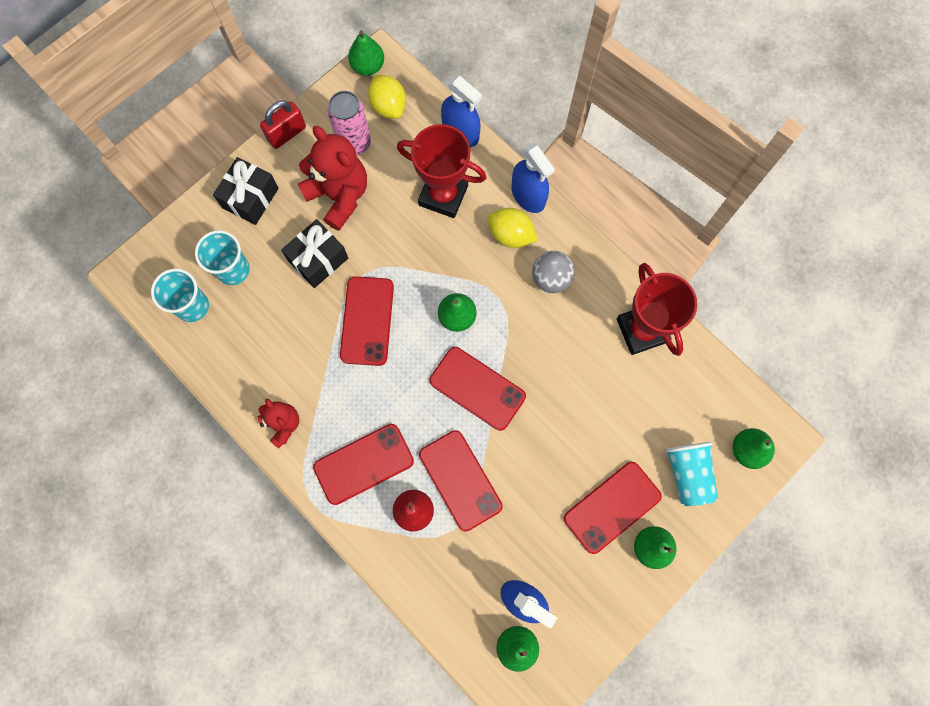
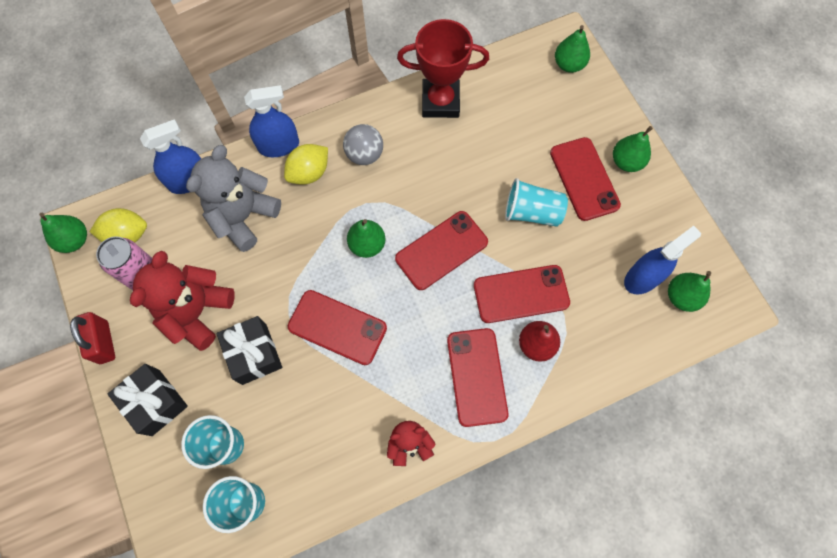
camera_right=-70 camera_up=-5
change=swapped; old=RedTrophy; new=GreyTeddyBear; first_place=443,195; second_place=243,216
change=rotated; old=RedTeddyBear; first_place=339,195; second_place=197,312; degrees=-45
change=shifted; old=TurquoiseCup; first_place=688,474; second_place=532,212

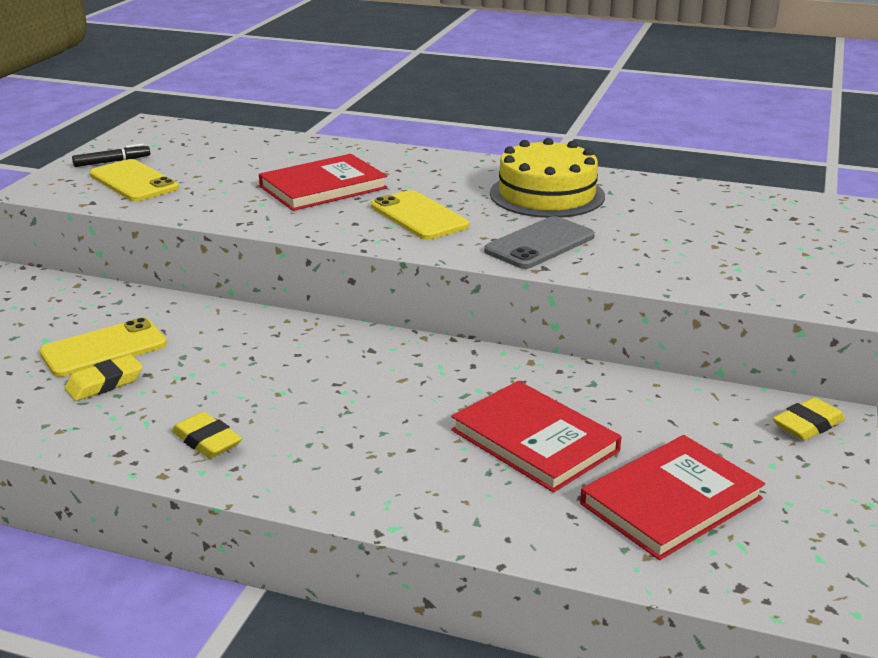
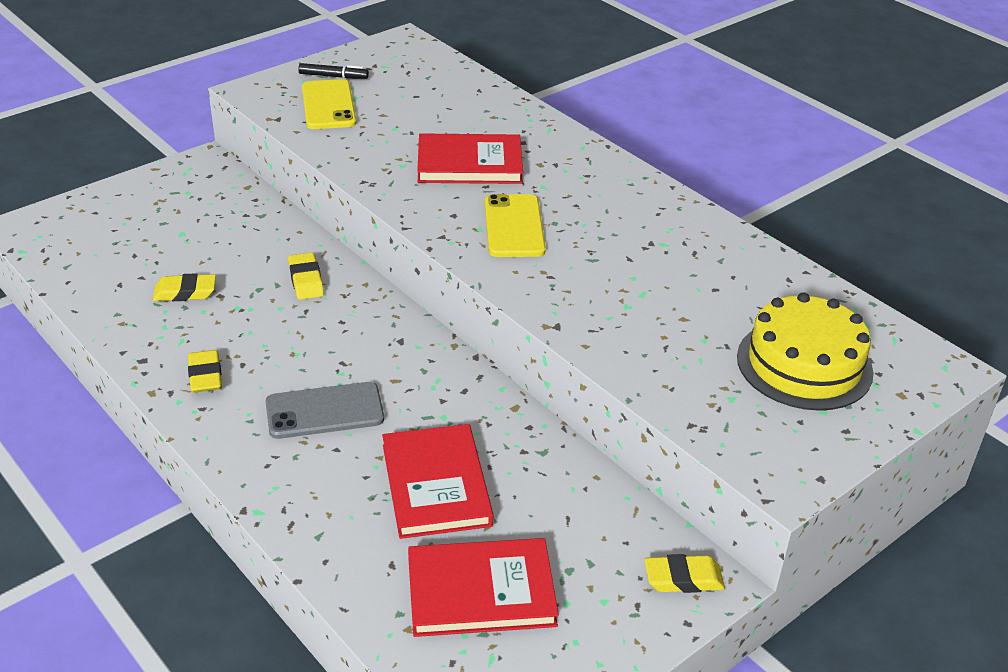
camera_right=30 camera_up=10
change=shifted; old=YellowCake; first_place=547,194; second_place=804,364
change=shifted; old=GreyPhone; first_place=540,244; second_place=324,411
change=gone; old=YellowPhone; first_place=104,349
change=new; new=YellowEraser; second_place=306,280

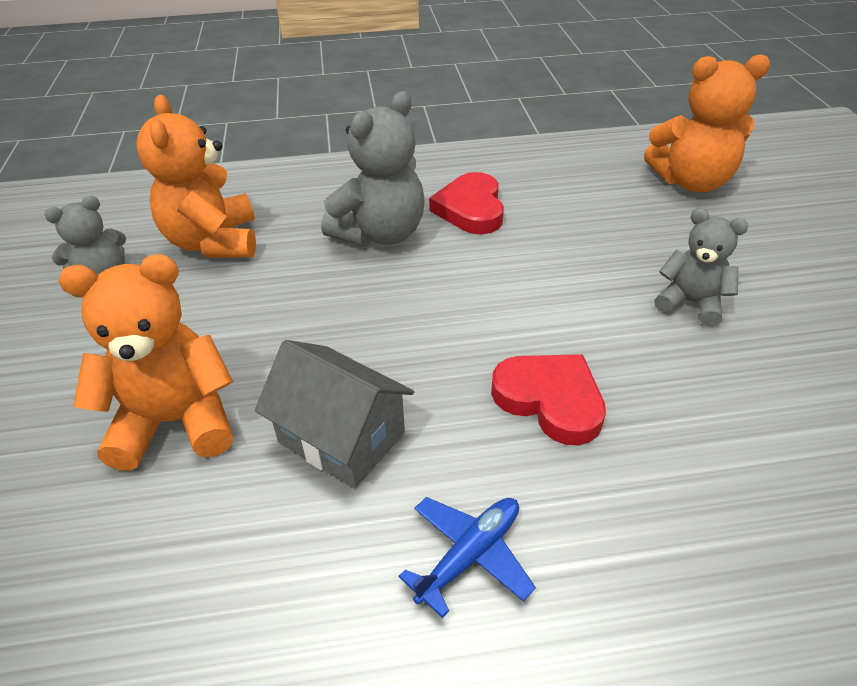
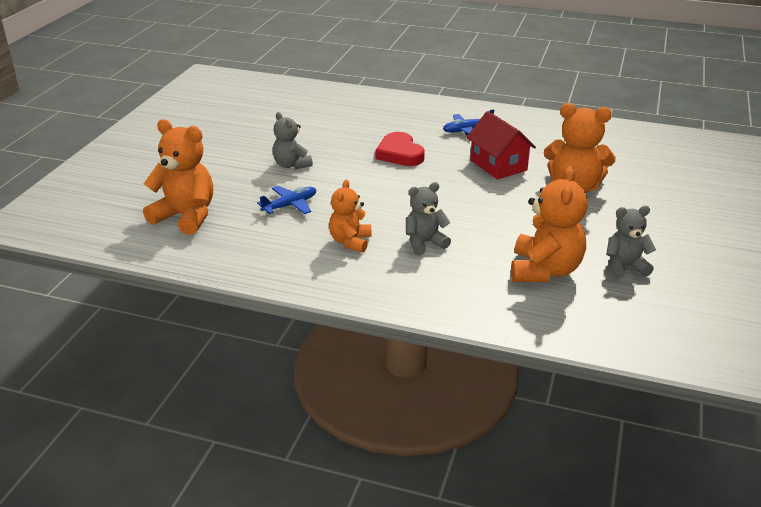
camera_right=-155 camera_up=-10
change=scaled; old=GreyTeddyBear; first_place=380,234; second_place=424,243; factor=0.62
change=swapped; old=RedHeart; new=OrangeTeddyBear; first_place=471,209; second_place=350,242
change=repainted; old=GreyHouse; new=RedHouse; first_place=341,437; second_place=498,165
change=new; new=BluePlane; second_place=290,205

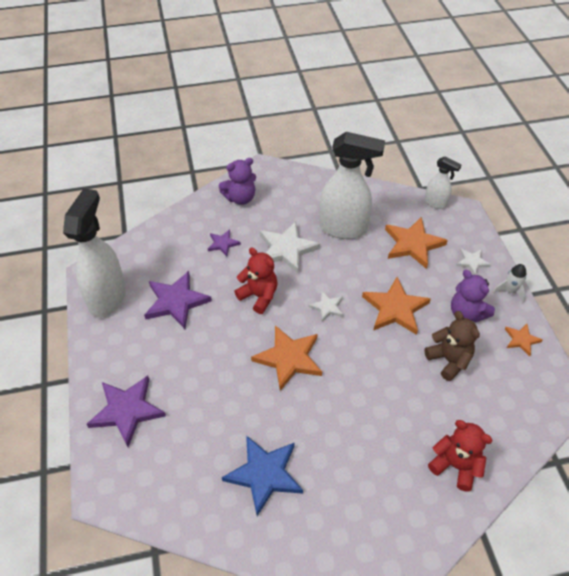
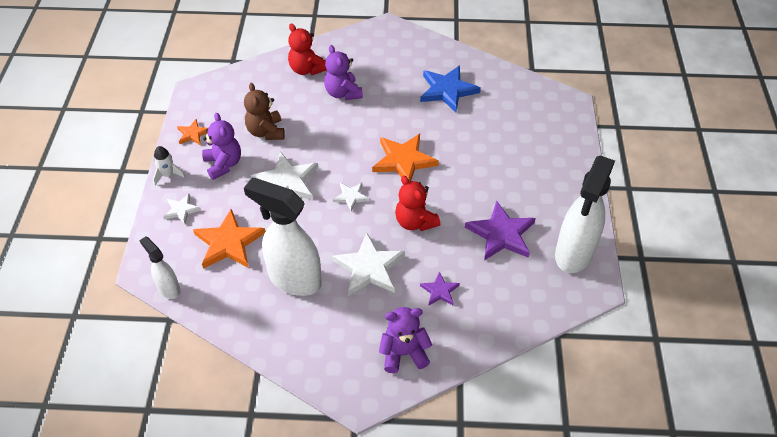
camera_right=-165 camera_up=0
change=repainted; old=OrangeStar; new=WhiteStar; first_place=395,308; second_place=287,182
change=gone; old=PurpleStar; first_place=127,410
change=new; new=PurpleTeddyBear; second_place=343,93

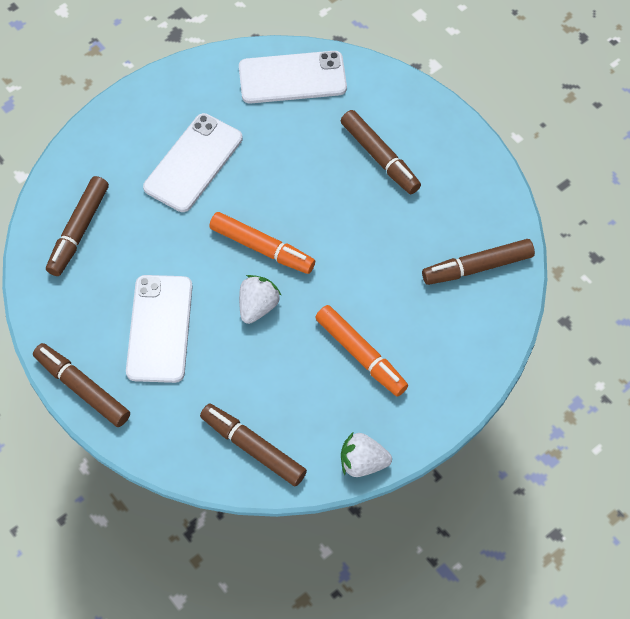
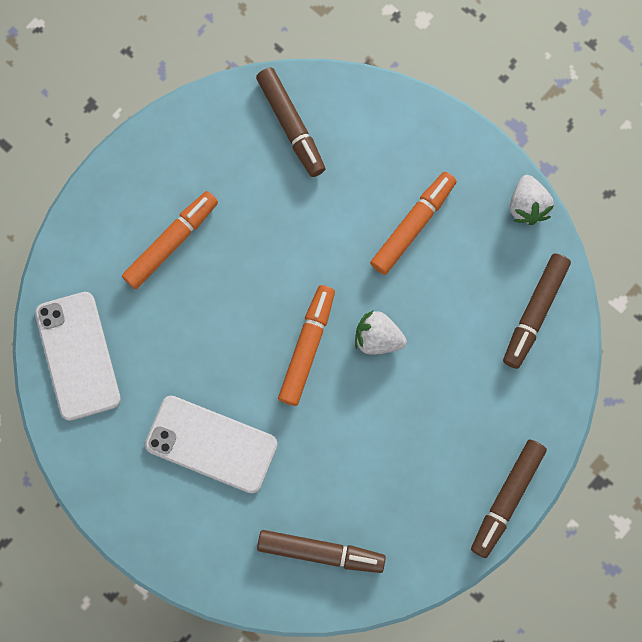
camera_right=-100 camera_up=15
change=repainted; old=BrownMarker; new=OrangeMarker; first_place=380,157; second_place=171,242
change=gone; old=WhitePhone; first_place=159,328

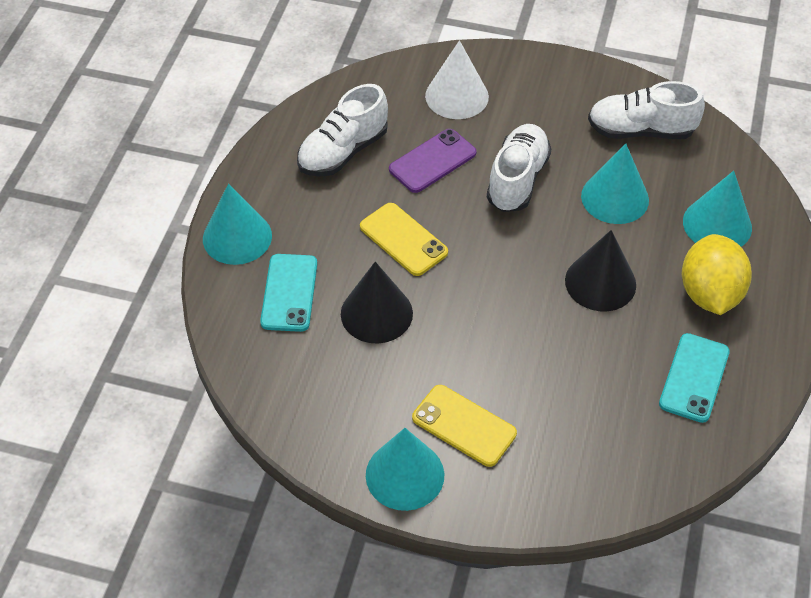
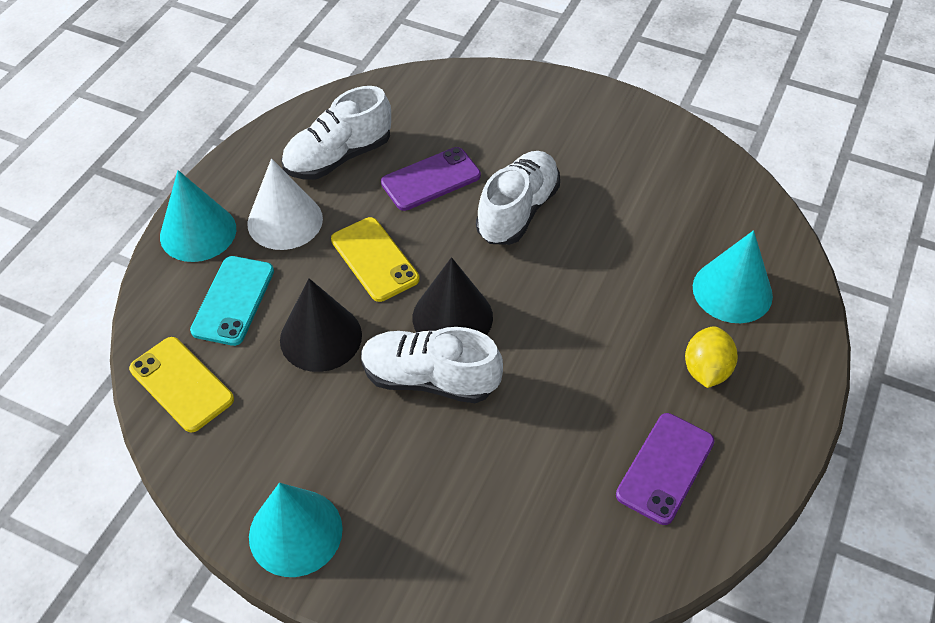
camera_right=10 camera_up=0
change=shifted; old=WhiteCone; first_place=457,96; second_place=285,221
change=shifted; old=WhiteShoe; first_place=640,130; second_place=429,379
change=gone; old=TurquoiseCone; first_place=615,198
change=shifted; old=BlackCone; first_place=600,282; second_place=452,317
change=scaled; old=YellowLemon; first_place=709,294; second_place=706,370; factor=0.64
change=repainted; old=TurquoisePhone; new=PurplePhone; first_place=694,378; second_place=665,468
change=shifted; old=YellowPhone; first_place=464,426; second_place=181,384

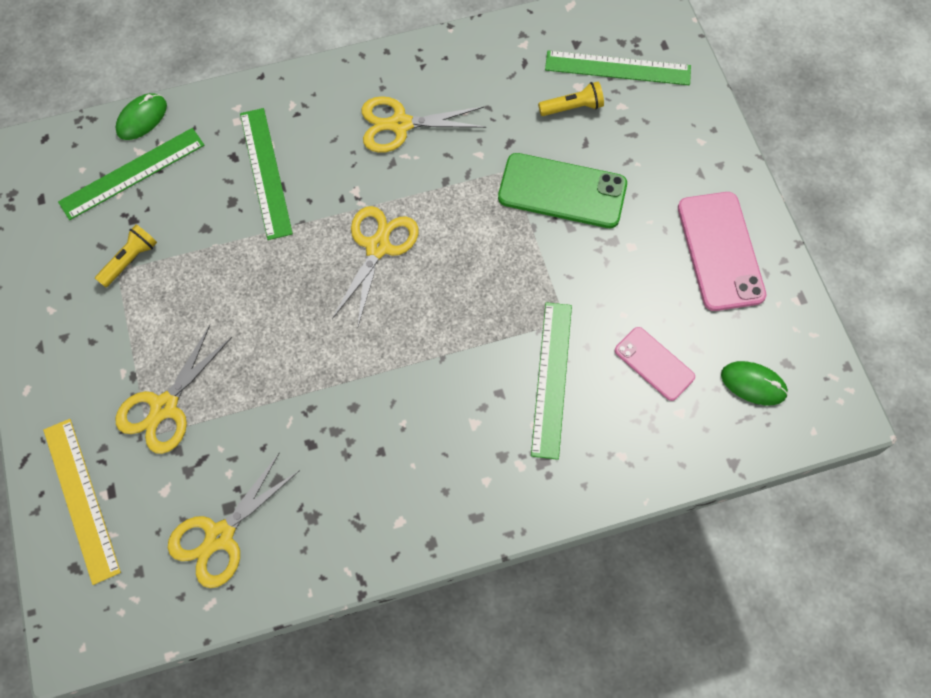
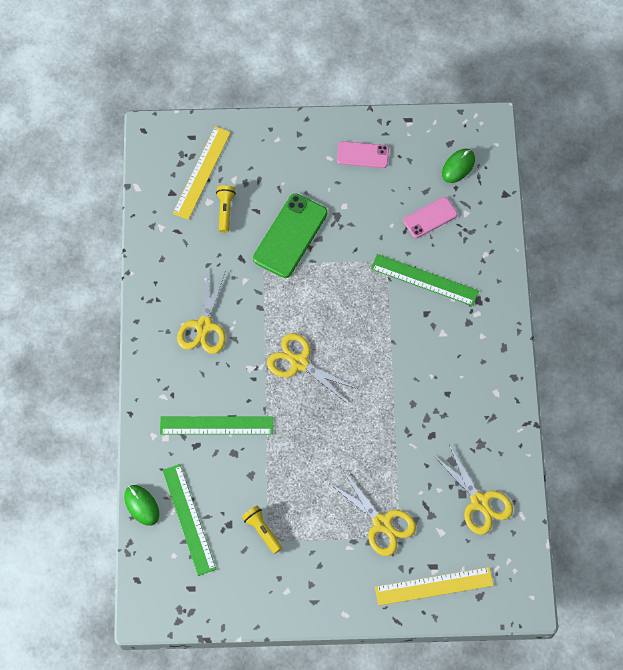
camera_right=-75 camera_up=0
change=repainted; old=GreenRuler; new=YellowRuler; first_place=617,68; second_place=201,172
change=scaled; old=PinkPhone; first_place=720,251; second_place=362,155; factor=0.6

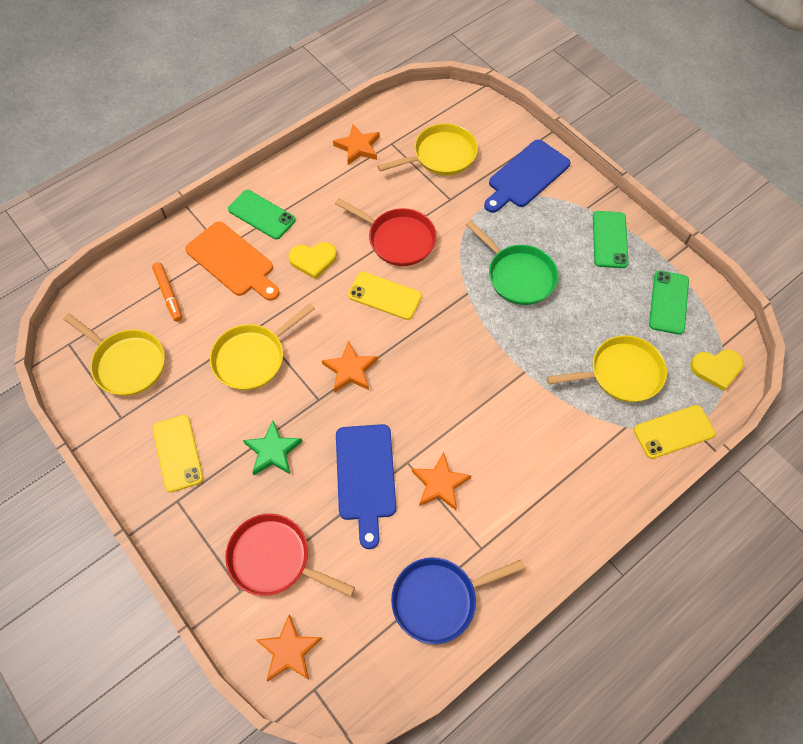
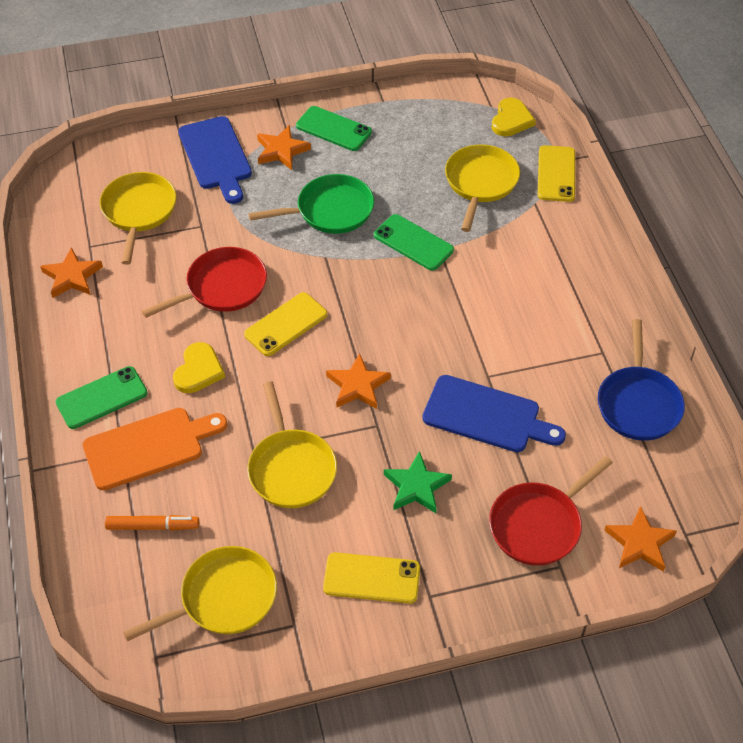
camera_right=-65 camera_up=-10
change=shifted; old=GreenPhone; first_place=668,302; second_place=413,242
change=shifted; old=OrangeStar; first_place=440,484; second_place=281,151

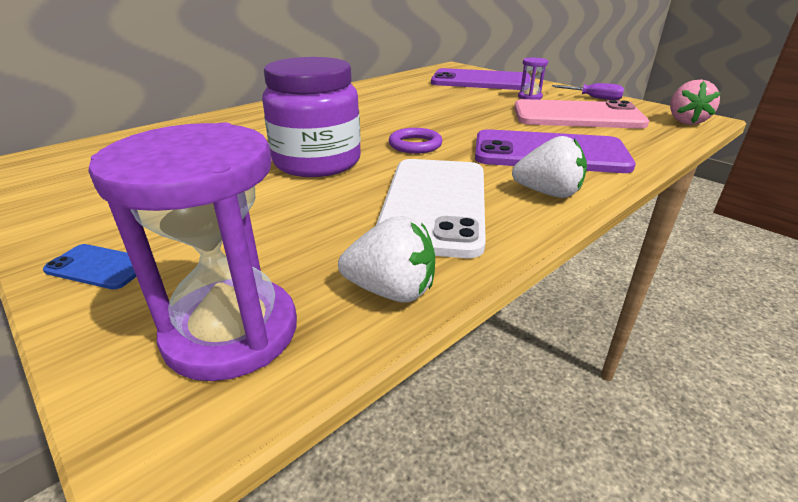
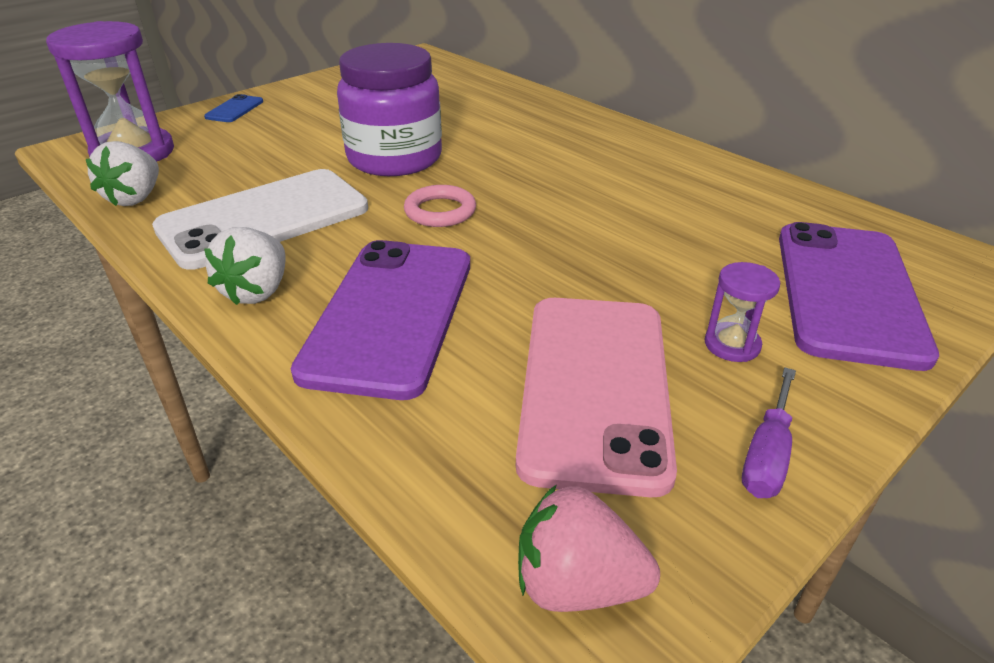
camera_right=90 camera_up=5
change=repainted; old=PurpleRing; new=PinkRing; first_place=415,145; second_place=440,211
change=rotated; old=WhitePhone; first_place=434,204; second_place=264,219; degrees=-45

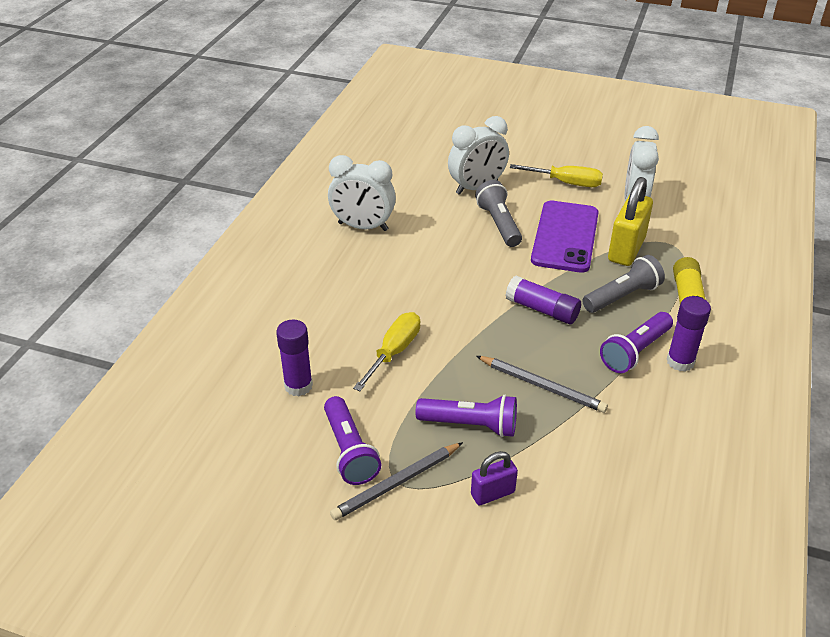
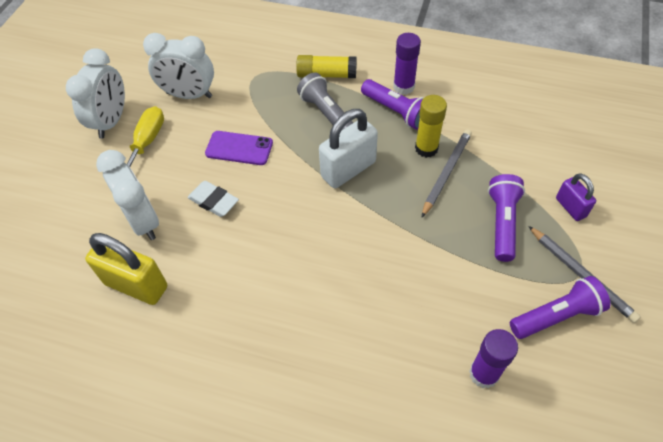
camera_right=-90 camera_up=15
change=shifted; old=WhiteClock; first_place=363,227; second_place=111,121
change=shifted; old=YellowPadlock; first_place=626,249; second_place=136,285
change=swapped; old=GreyFlashlight; new=WhiteEraser; first_place=498,224; second_place=213,201
change=scaled; old=PurplePhone; first_place=565,237; second_place=239,148; factor=0.61
change=swapped; old=PurpleGlueStick; new=WhitePadlock; first_place=542,309; second_place=348,169
change=gone; old=YellowScrewdriver; first_place=394,352
change=new; new=YellowGlueStick; second_place=426,148

